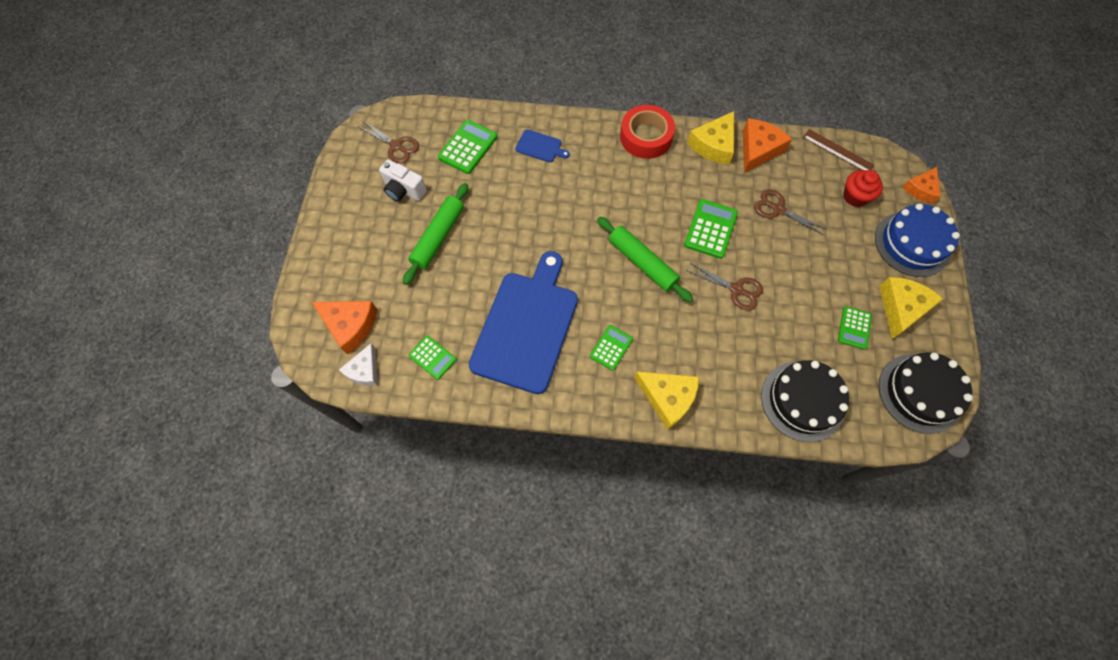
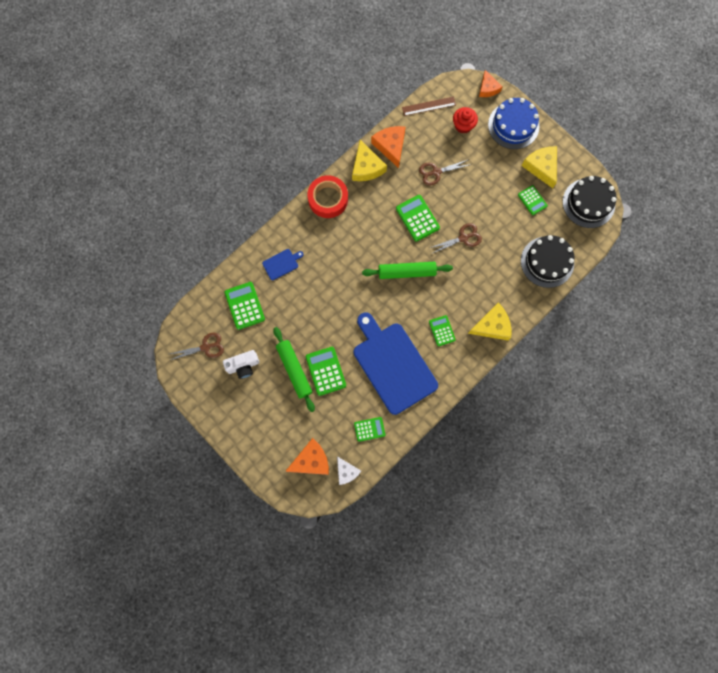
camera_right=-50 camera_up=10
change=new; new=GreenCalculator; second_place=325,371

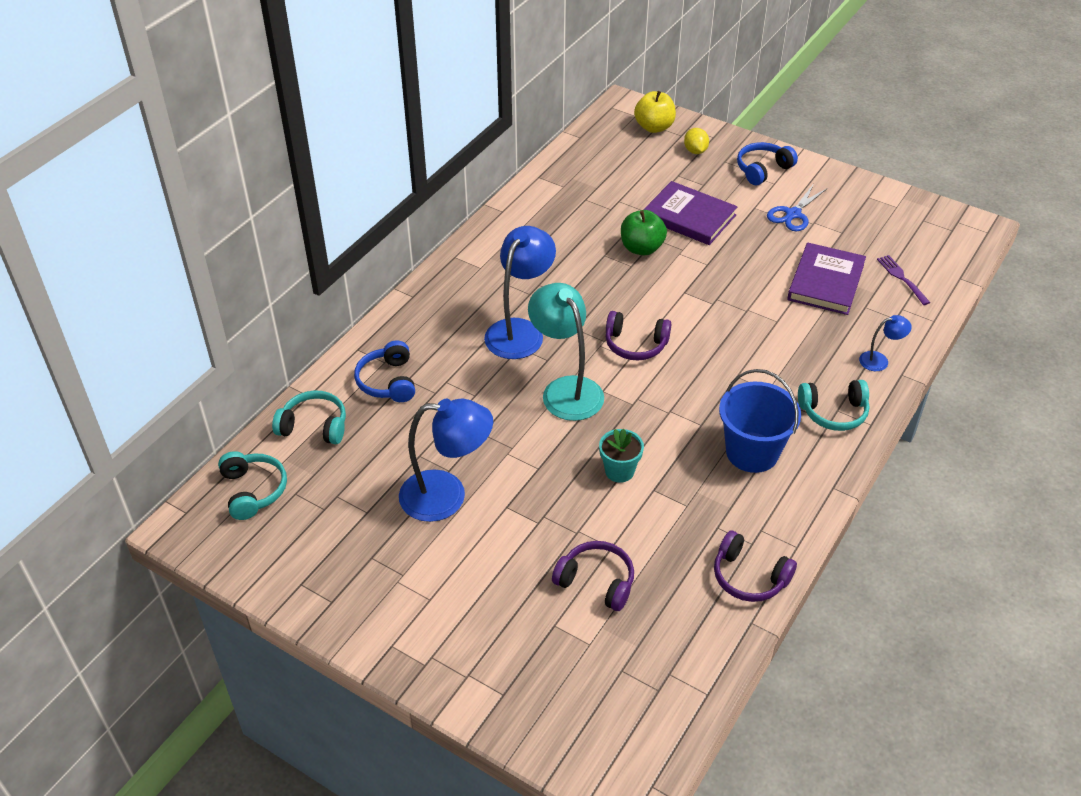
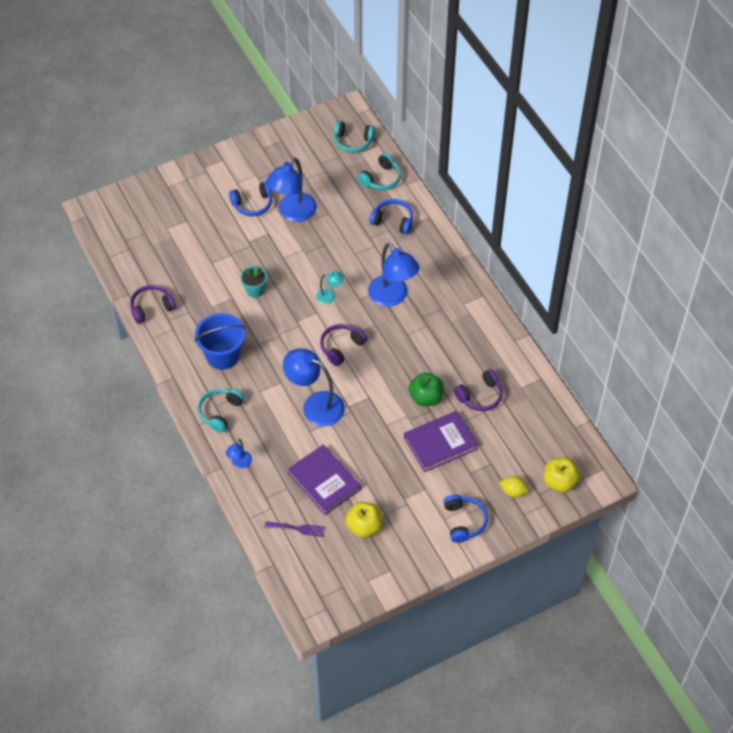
camera_right=120 camera_up=10
change=gone; old=BlueScissors; first_place=793,214
change=scaled; old=TurquoiseLamp; first_place=566,389; second_place=329,296; factor=0.48
change=shifted; old=PurpleHeadphones; first_place=596,582; second_place=480,396
change=new; new=BlueHeadphones; second_place=252,204
change=new; new=BlueLamp; second_place=315,405
change=new; new=YellowApple; second_place=364,527

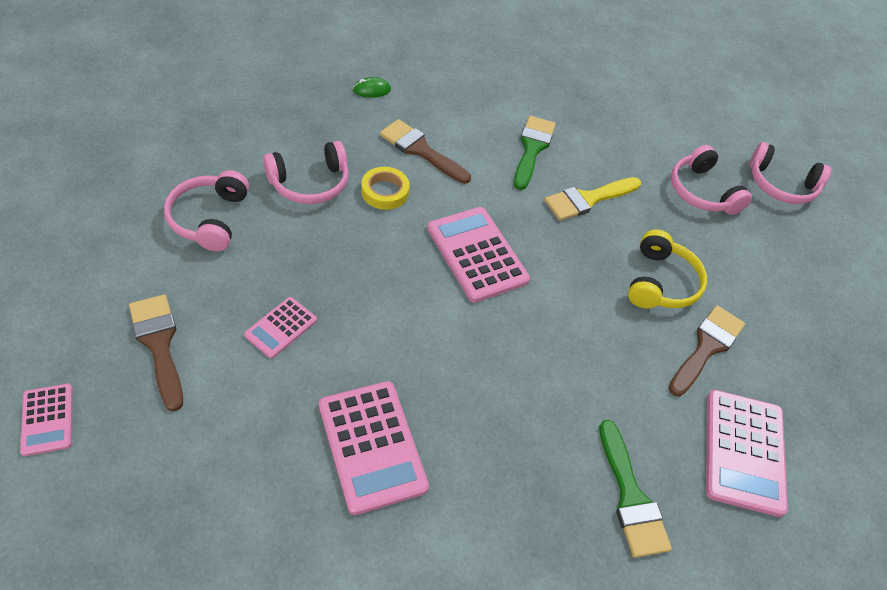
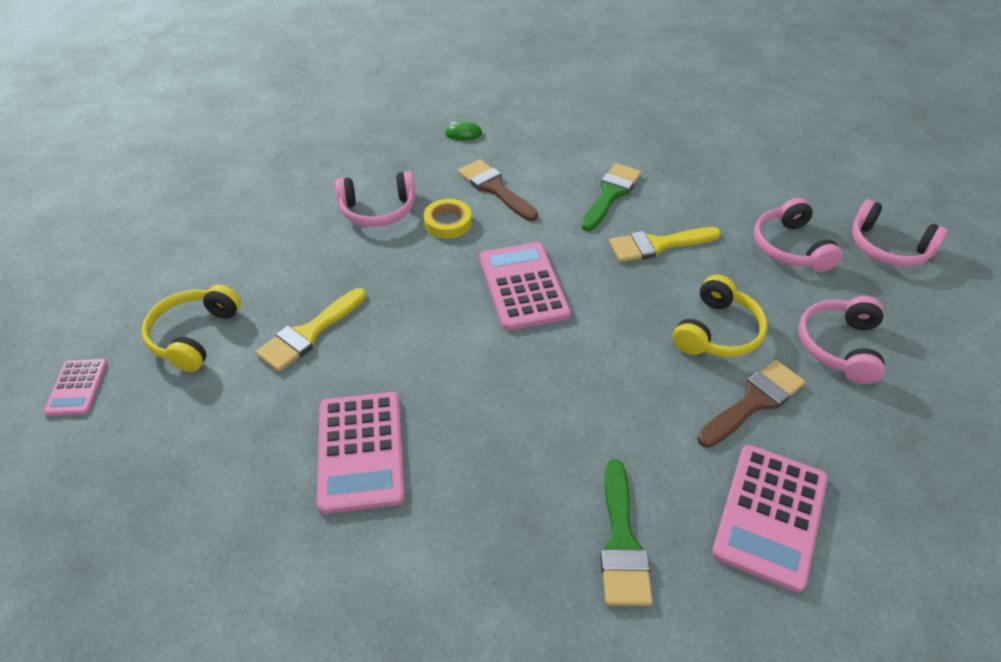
camera_right=20 camera_up=-5
change=shifted; old=PinkHeadphones; first_place=209,218; second_place=839,346
change=swapped; old=BrownBrush; new=YellowHeadphones; first_place=159,344; second_place=194,335
change=swapped; old=PinkCalculator; new=YellowBrush; first_place=281,328; second_place=309,333

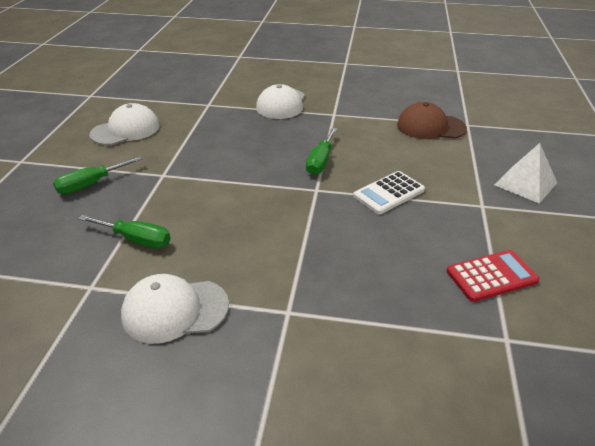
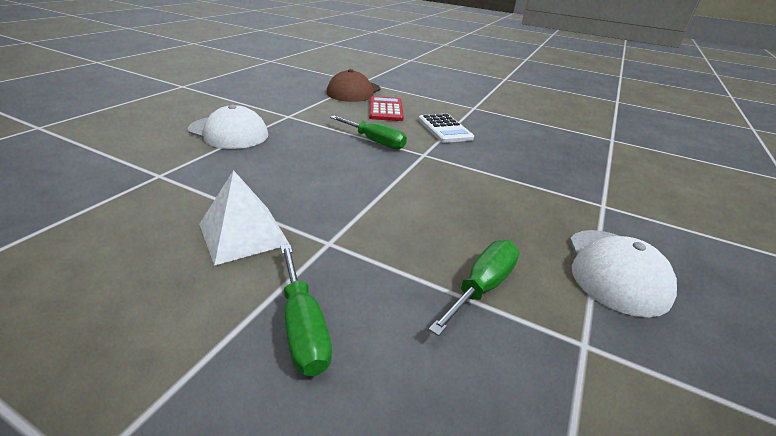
camera_right=-75 camera_up=-5
change=gone; old=WhiteCap; first_place=126,130
change=shifted; old=WhitePyramid; first_place=525,183; second_place=243,234
change=shifted; old=RedCalculator; first_place=491,276; second_place=385,110

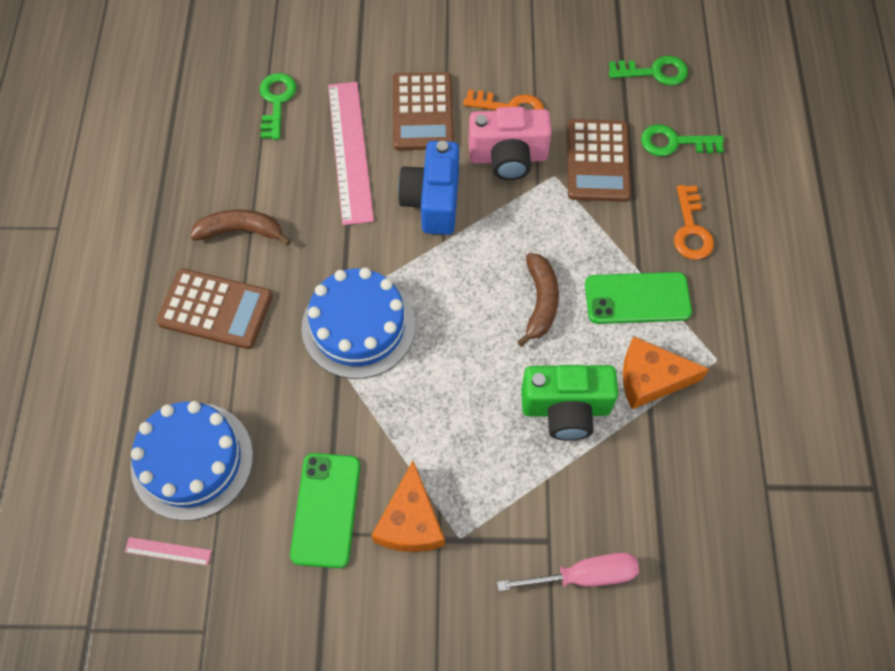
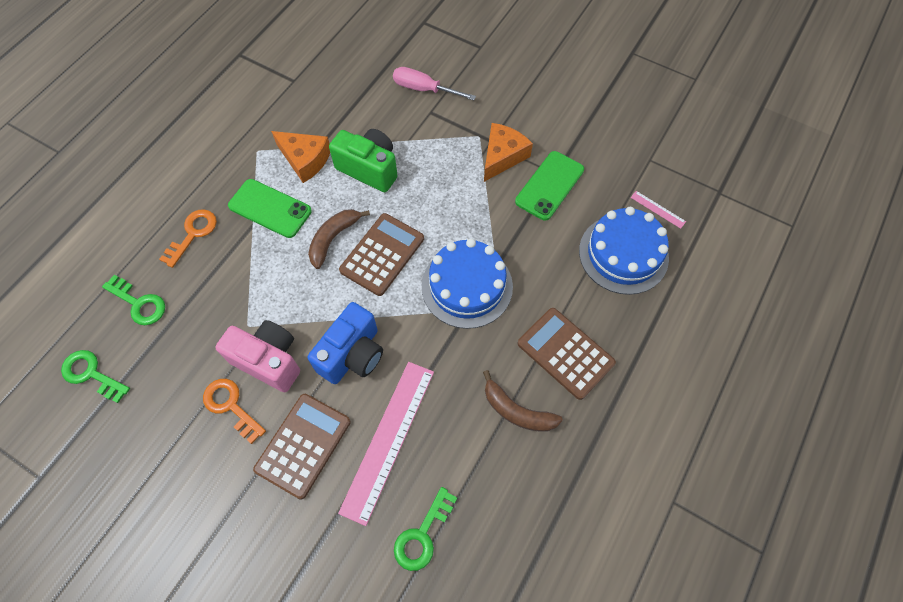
camera_right=-150 camera_up=0
change=shifted; old=BrownCalculator; first_place=597,161; second_place=382,254

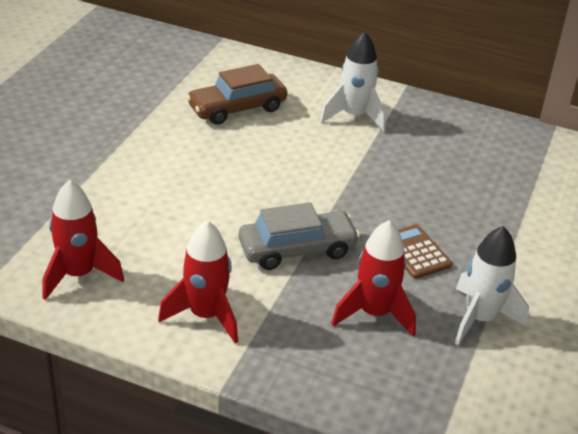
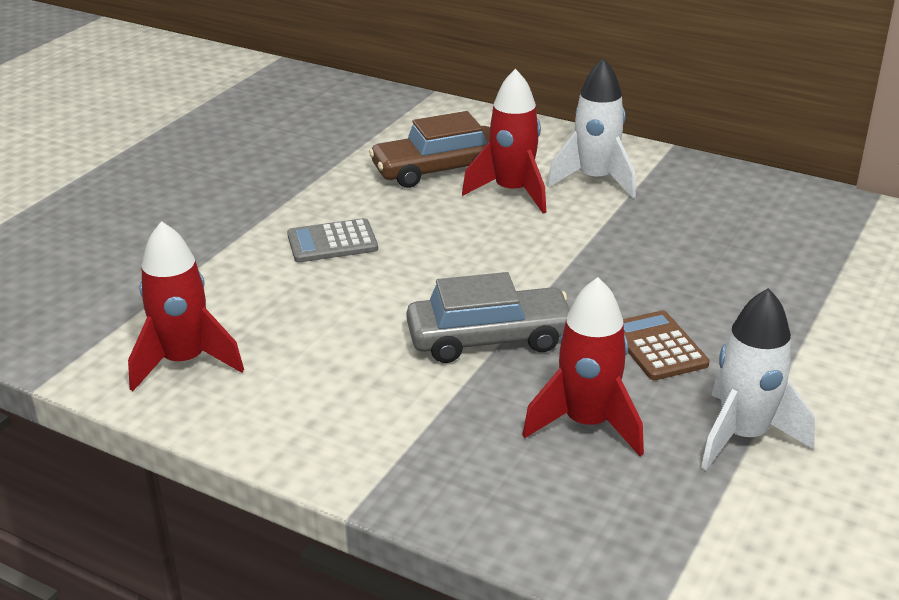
camera_right=10 camera_up=-5
change=shifted; old=RedRocket; first_place=206,315; second_place=512,192
change=new; new=GreyCalculator; second_place=332,242

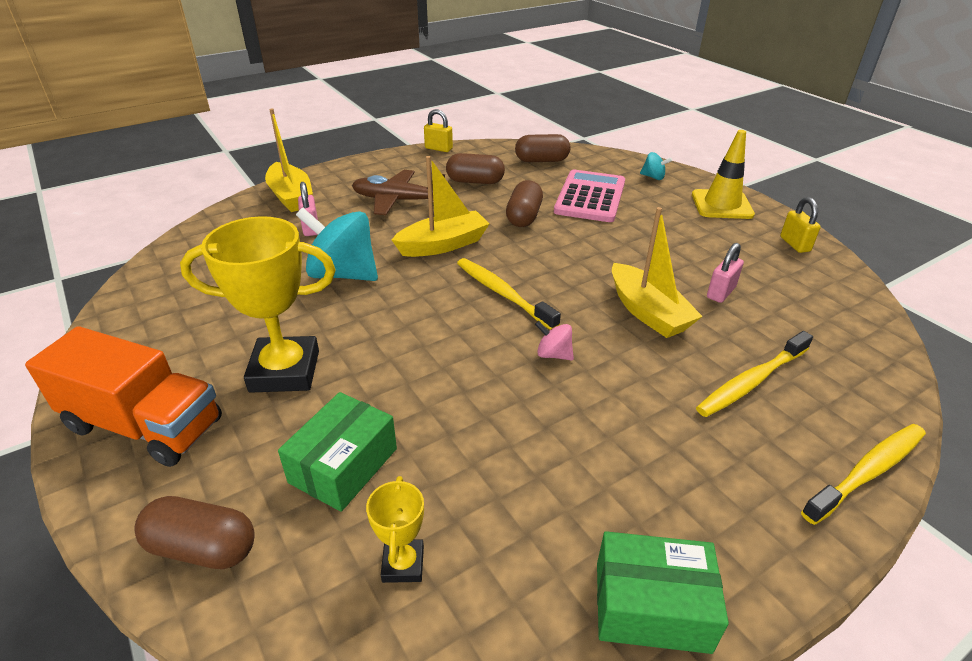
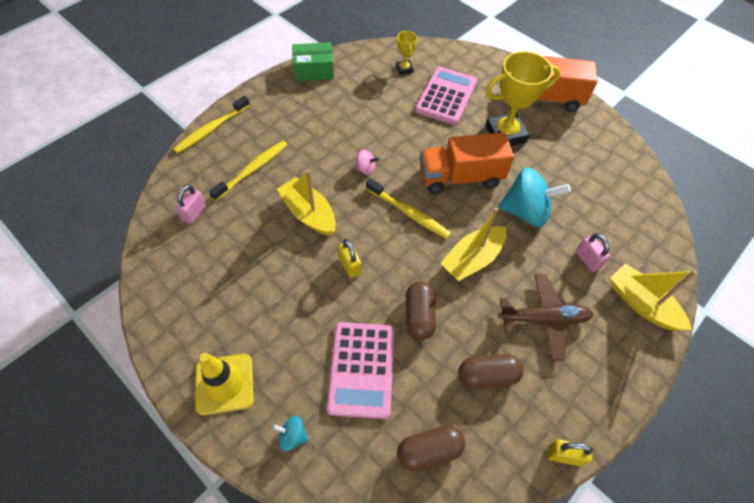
camera_right=165 camera_up=20
change=shifted; old=YellowPadlock; first_place=794,244; second_place=350,266
change=shifted; old=PinkPadlock; first_place=720,292; second_place=194,213
change=swapped; old=GreenBox; new=PinkCalculator; first_place=343,465; second_place=446,96
change=gone; old=BrownCapsule; first_place=203,548
change=new; new=OrangeTruck; second_place=460,177

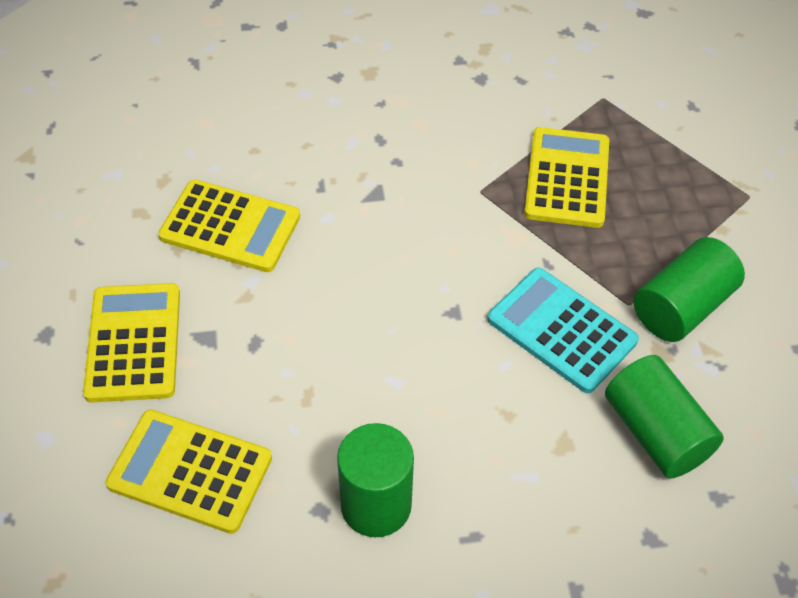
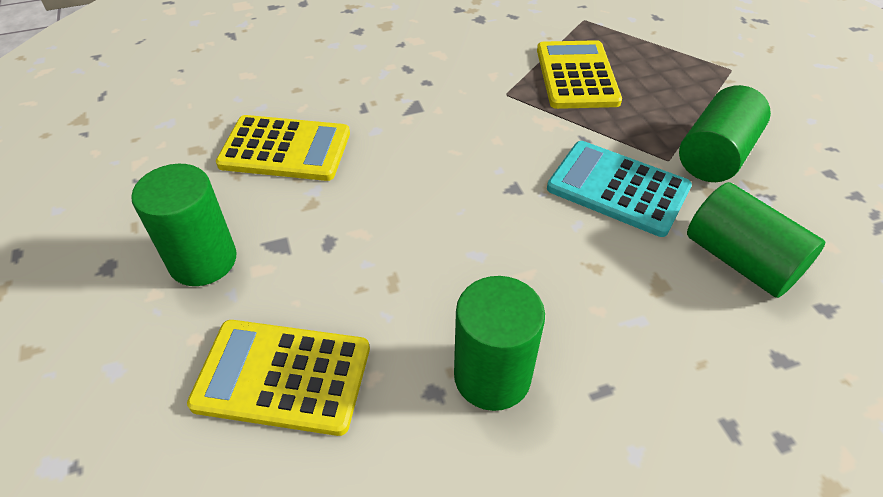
camera_right=-10 camera_up=-5
change=swapped; old=YellowCalculator; new=GreenCylinder; first_place=133,343; second_place=203,260

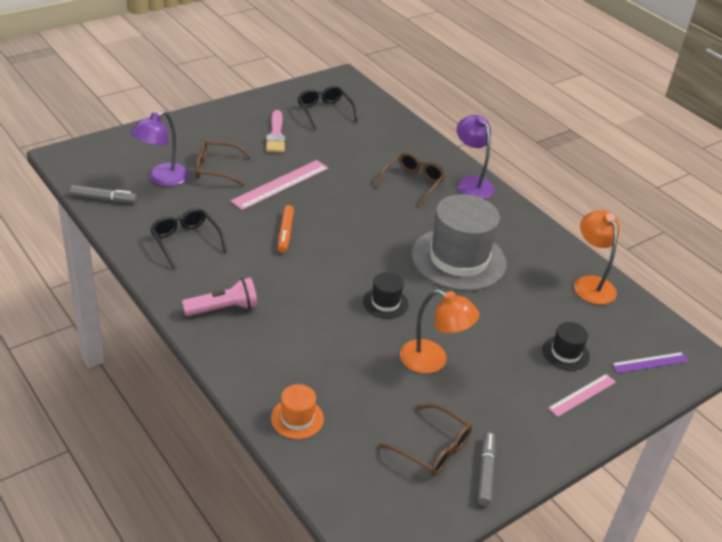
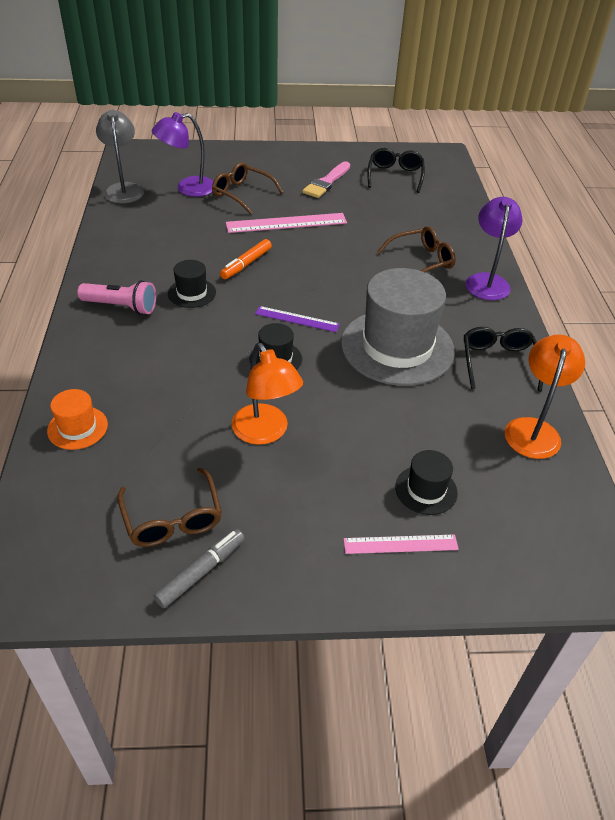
camera_right=35 camera_up=5
change=swapped; old=GreyMarker; new=GreyLamp; first_place=103,199; second_place=124,189
change=shifted; old=BlackGlasses; first_place=185,241; second_place=498,362
change=shifted; old=PurpleRuler; first_place=650,362; second_place=297,319
change=new; new=BlackHat; second_place=191,293

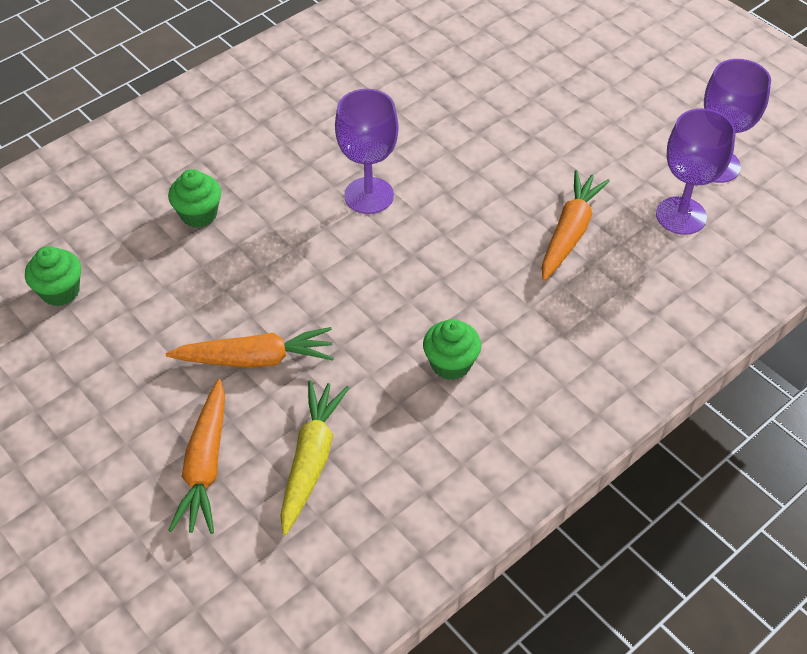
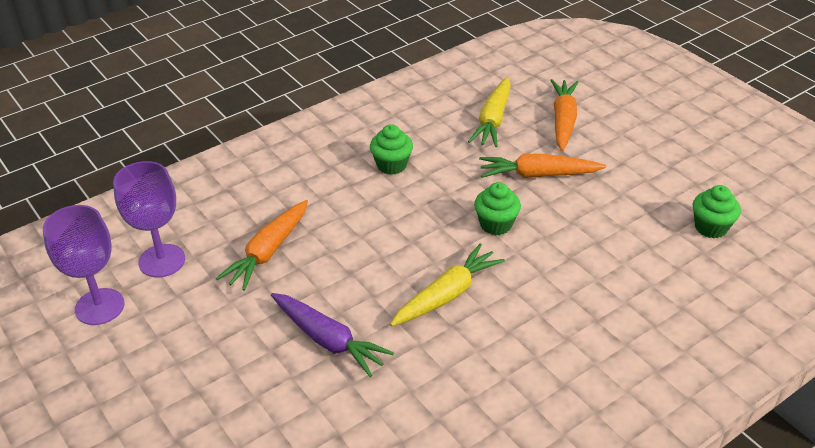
camera_right=-175 camera_up=-10
change=swapped; old=PurpleGoblet; new=YellowCarrot; first_place=369,195; second_place=447,295
change=shifted; old=GreenCupcake; first_place=199,214; second_place=496,224
change=new; new=PurpleCarrot; second_place=328,340

